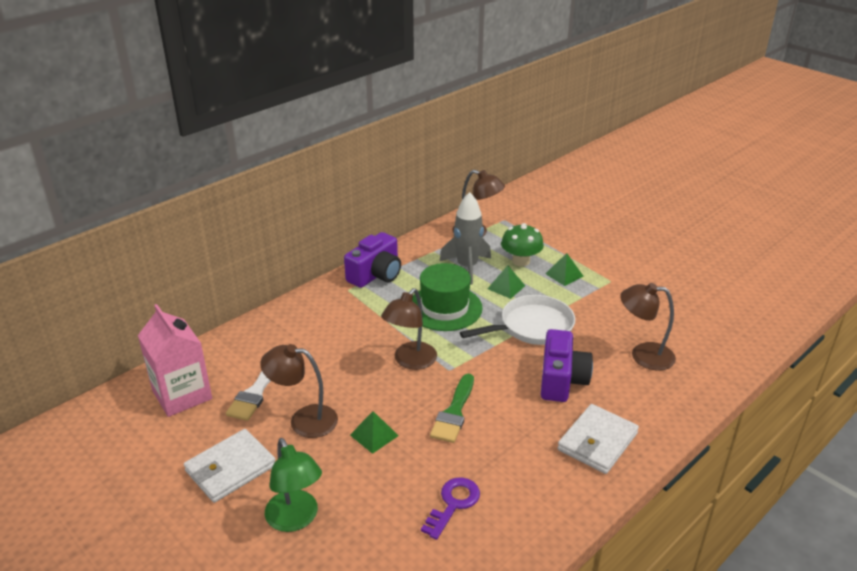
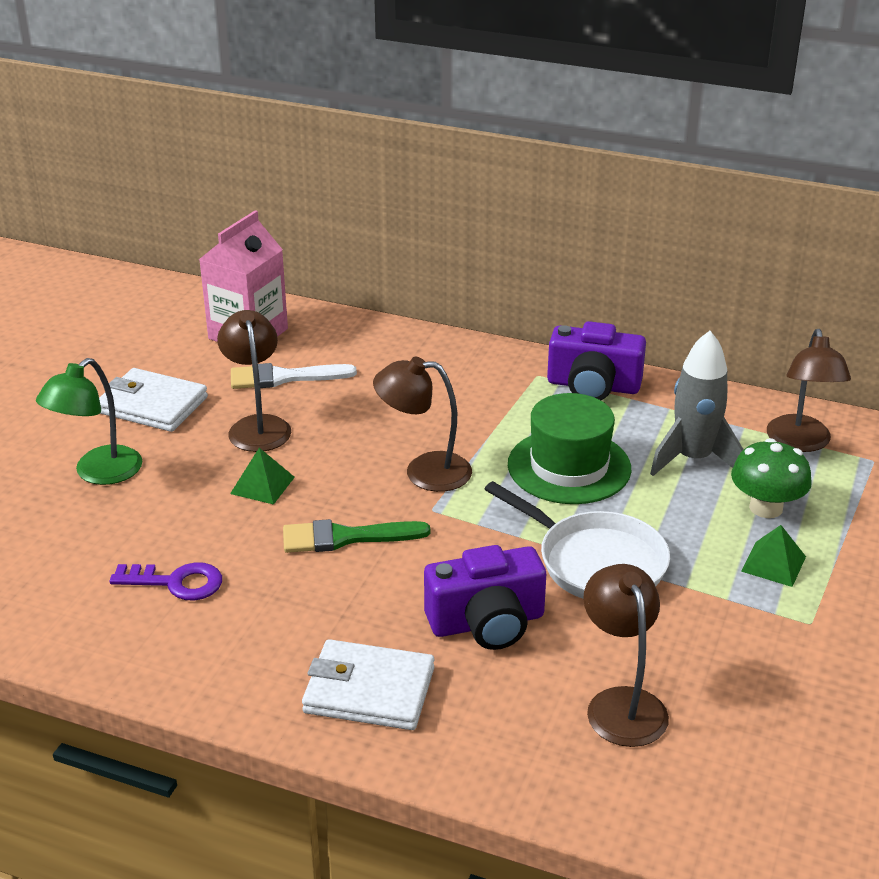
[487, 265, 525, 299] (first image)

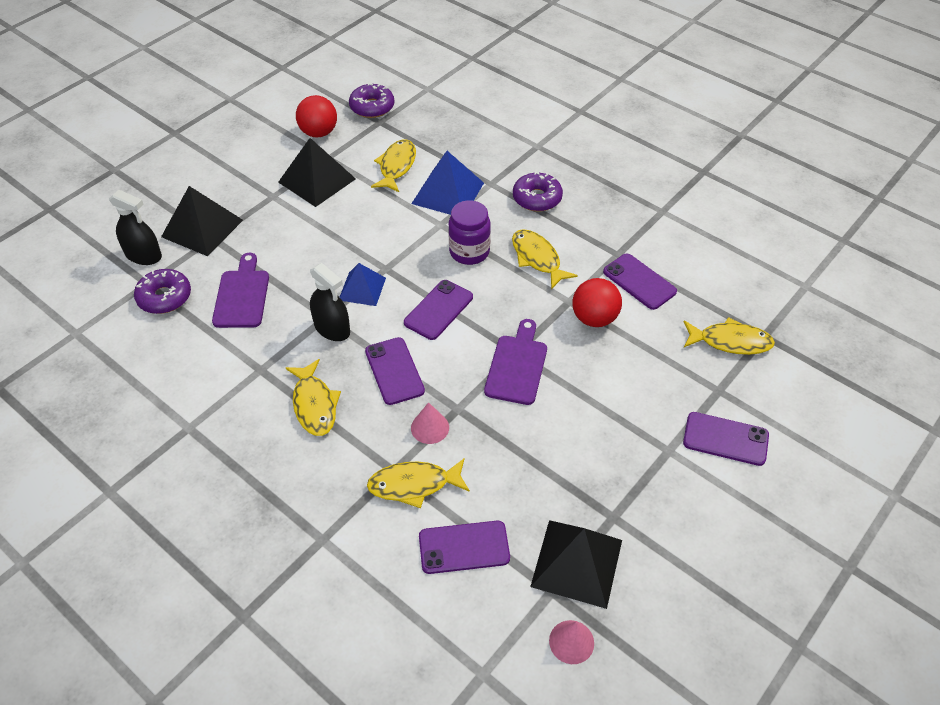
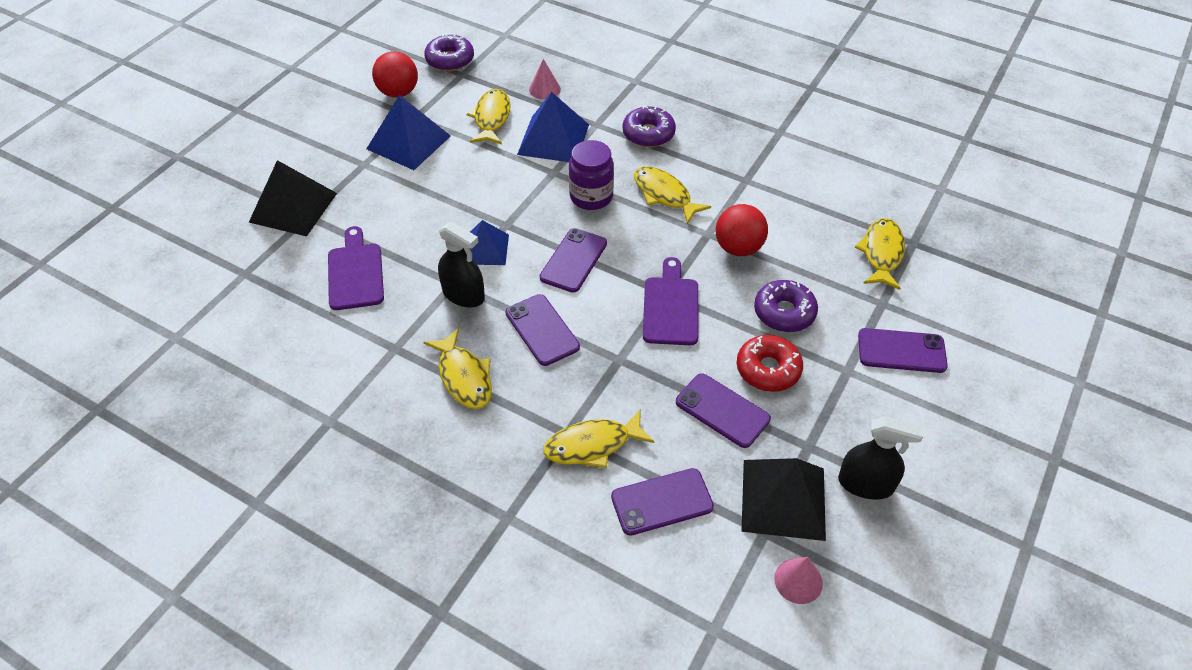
[838, 416, 924, 500]
[754, 280, 818, 332]
[366, 95, 451, 170]
[529, 59, 561, 99]
[676, 373, 771, 448]
[855, 218, 905, 290]
[737, 335, 803, 392]

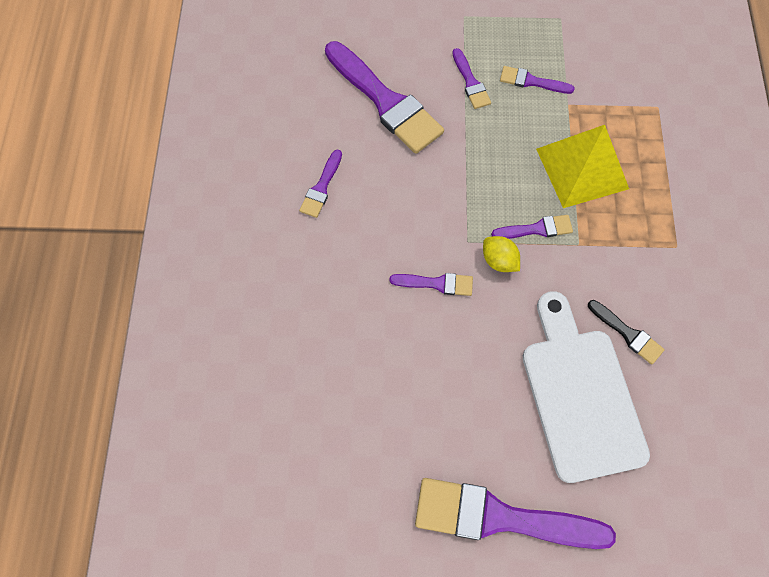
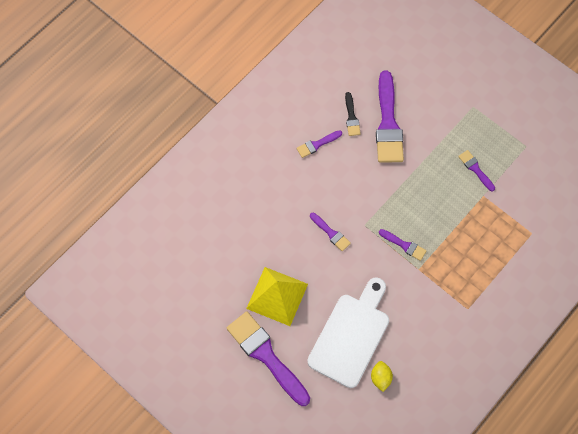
[452, 48, 491, 109] (first image)
[371, 361, 393, 392]
[246, 267, 308, 326]
[345, 92, 361, 136]

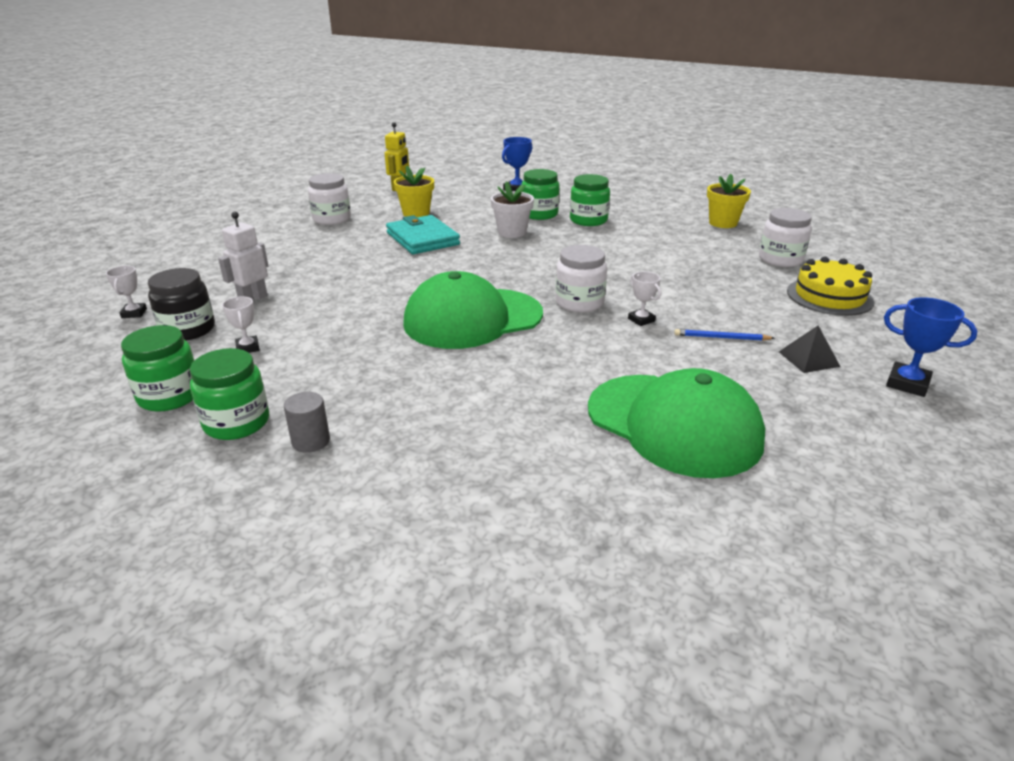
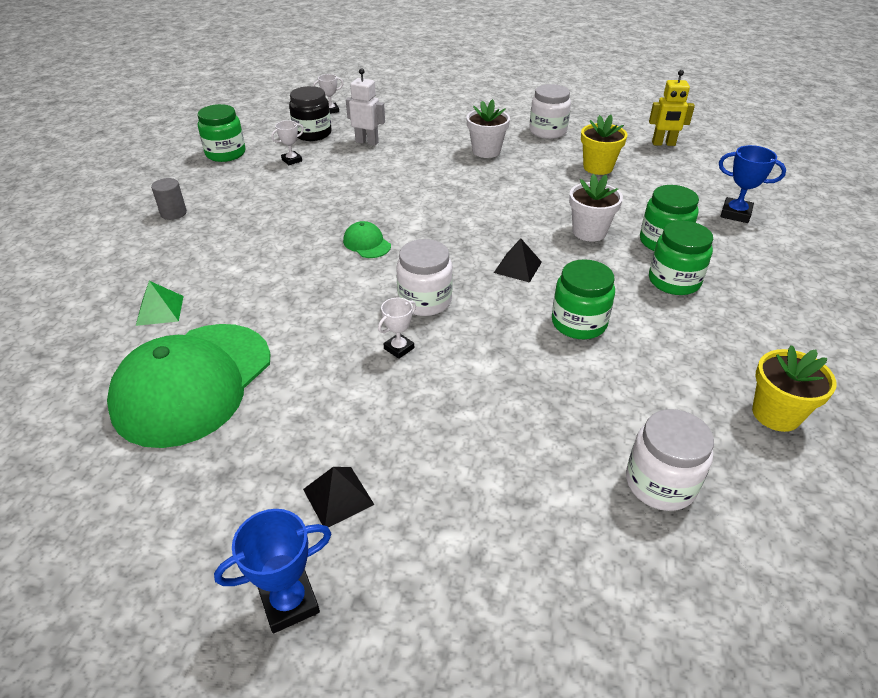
[552, 259, 615, 339]
[386, 215, 460, 254] (first image)
[343, 221, 391, 258]
[674, 329, 775, 341] (first image)
[787, 257, 874, 316] (first image)
[214, 509, 332, 633]
[136, 281, 184, 326]
[466, 99, 510, 158]
[494, 239, 542, 283]

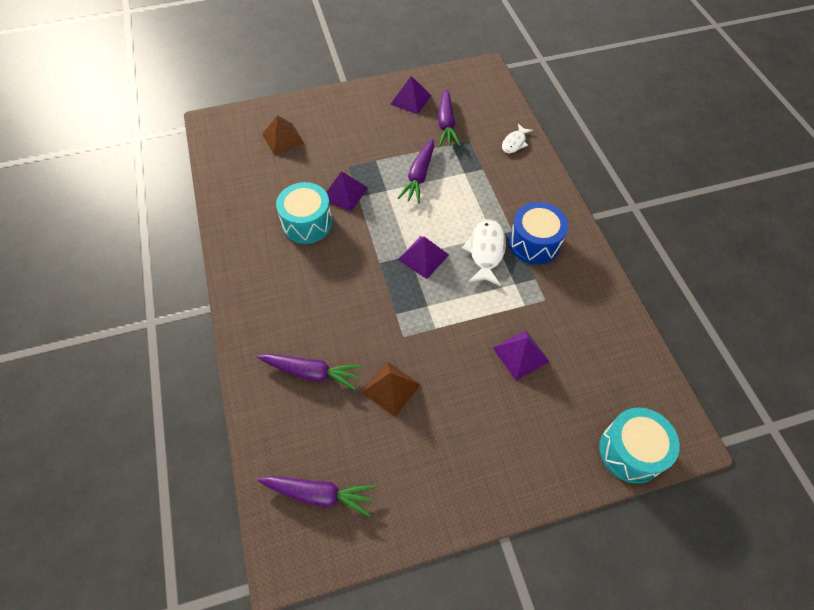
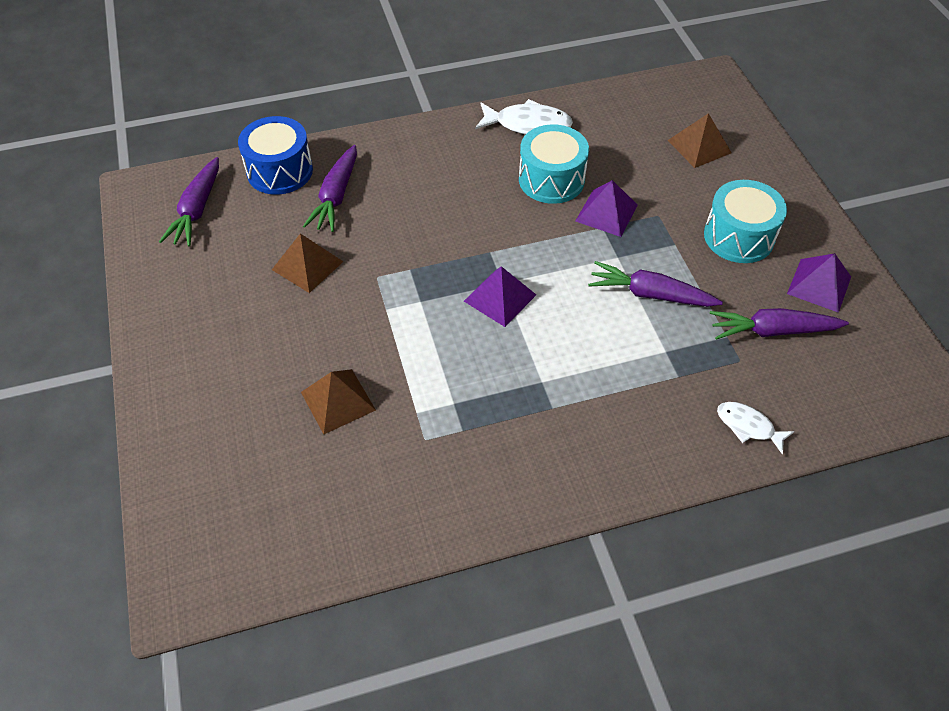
[475, 99, 573, 134]
[301, 369, 376, 434]
[238, 116, 313, 195]
[704, 180, 787, 263]

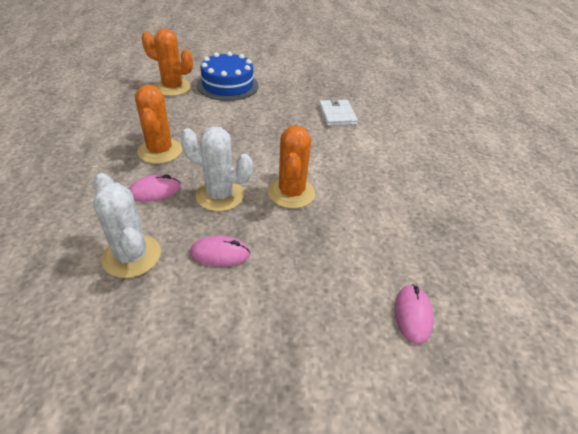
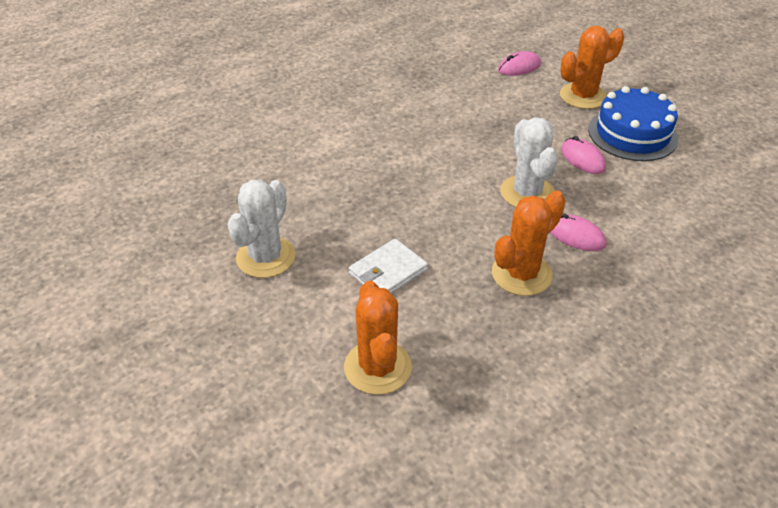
[227, 180, 296, 278]
[588, 86, 678, 161]
[560, 26, 624, 109]
[349, 239, 428, 294]

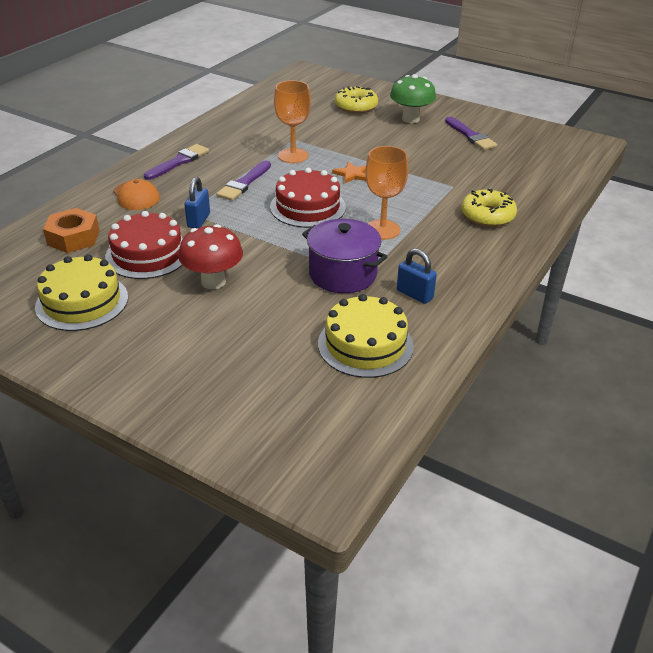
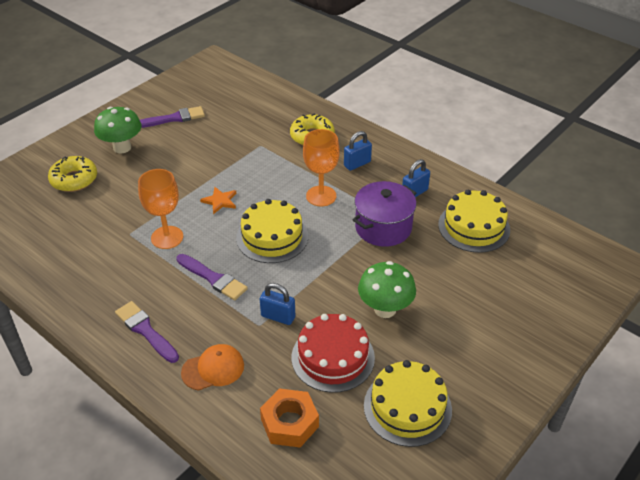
[358, 261, 416, 318]
[236, 199, 308, 263]
[344, 131, 372, 171]

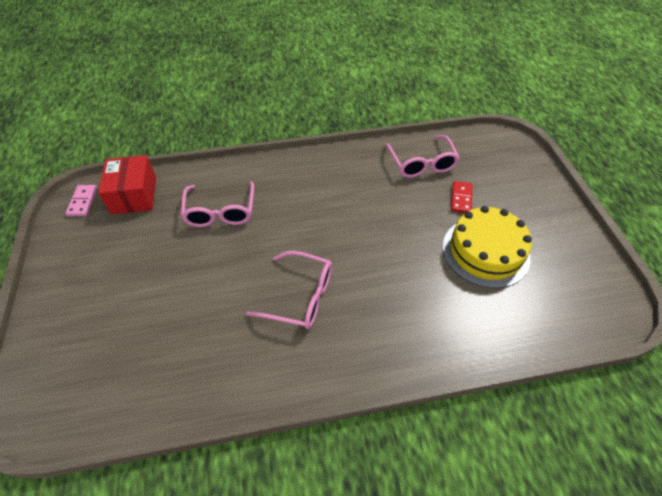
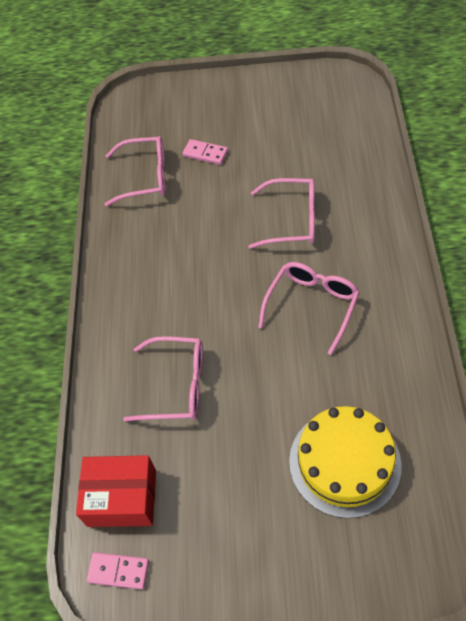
[289, 406, 402, 518]
[182, 139, 228, 165]
[248, 178, 315, 249]

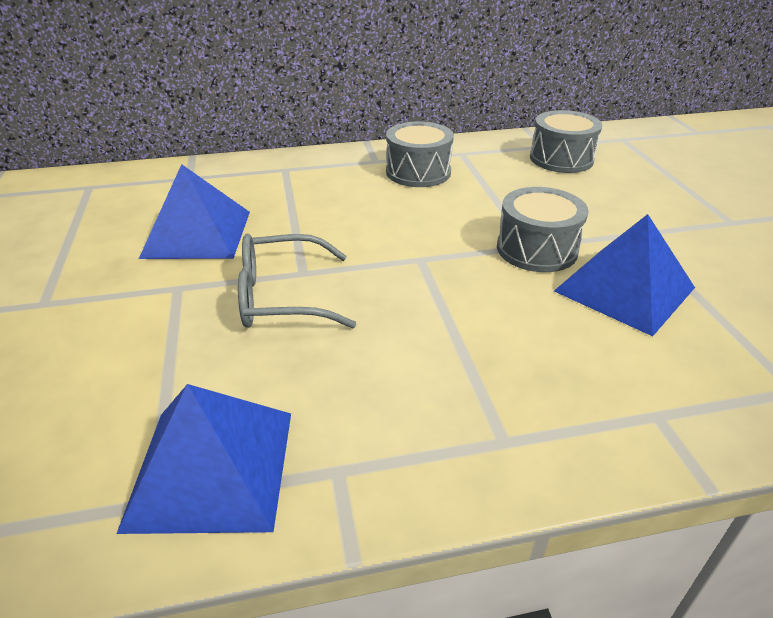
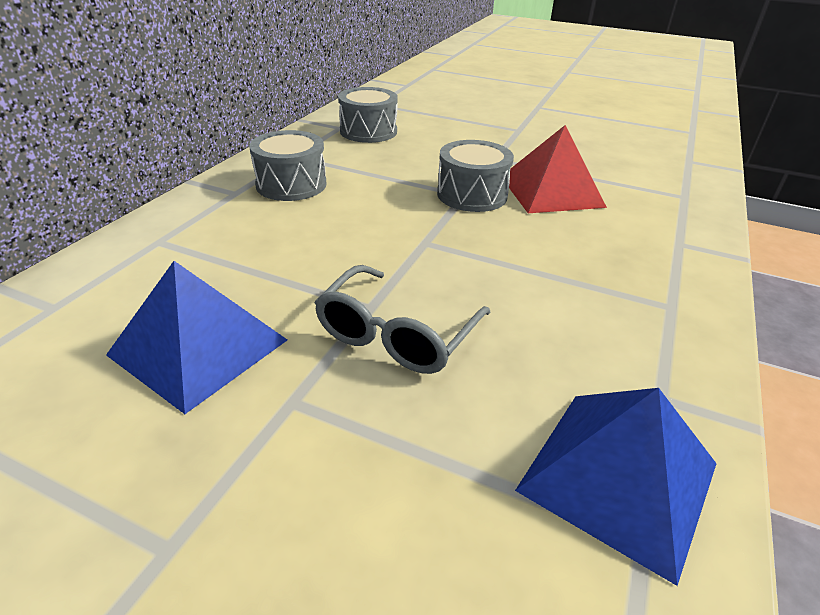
[509, 125, 607, 213]

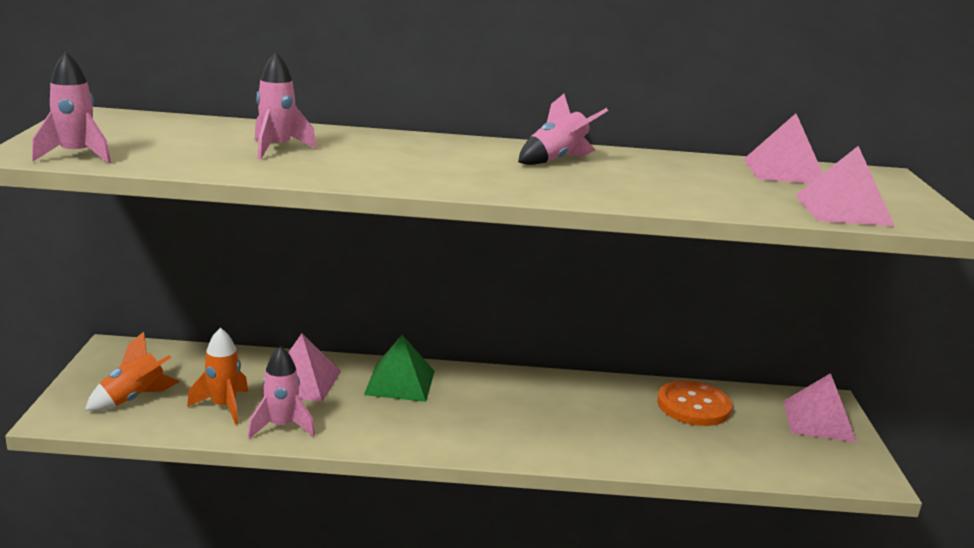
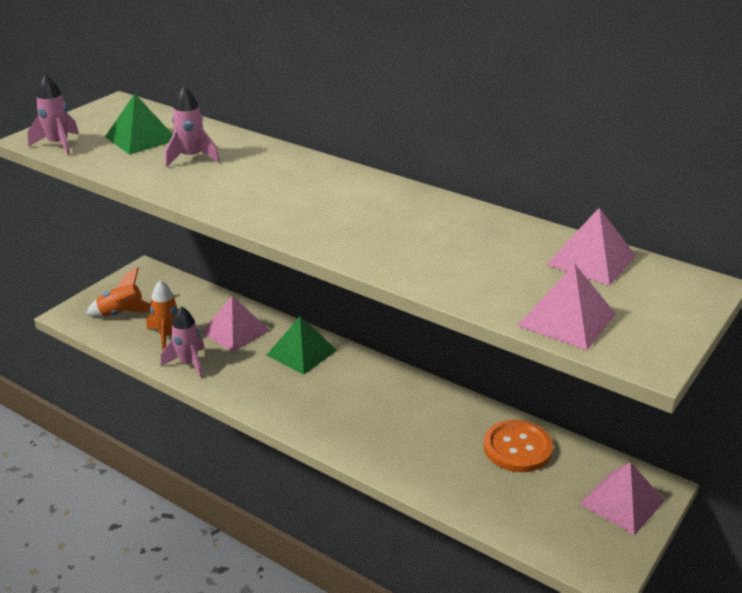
[518, 94, 608, 165] (first image)
[105, 94, 173, 155]

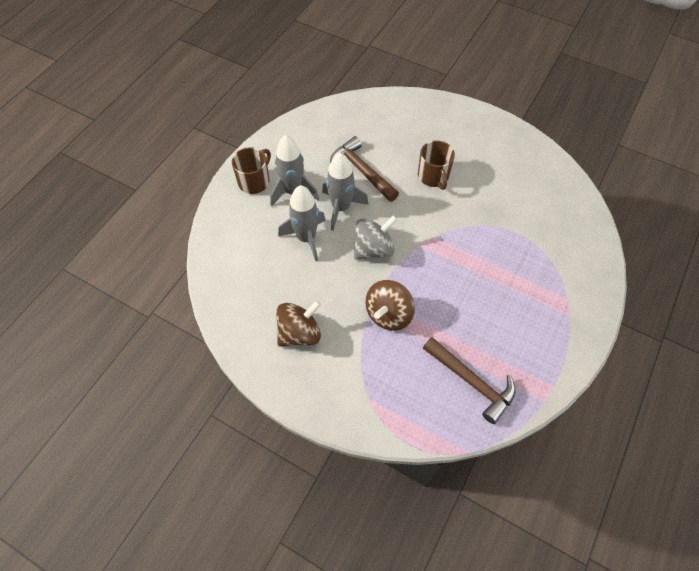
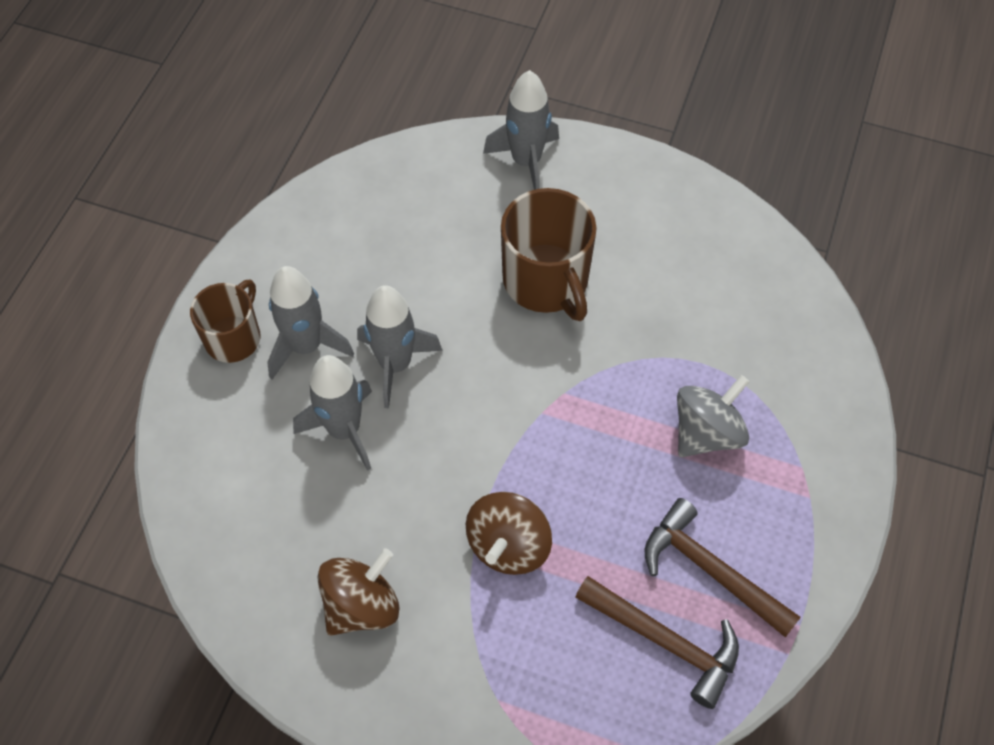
[645, 498, 801, 638]
[677, 375, 750, 457]
[501, 188, 597, 321]
[483, 70, 559, 190]

